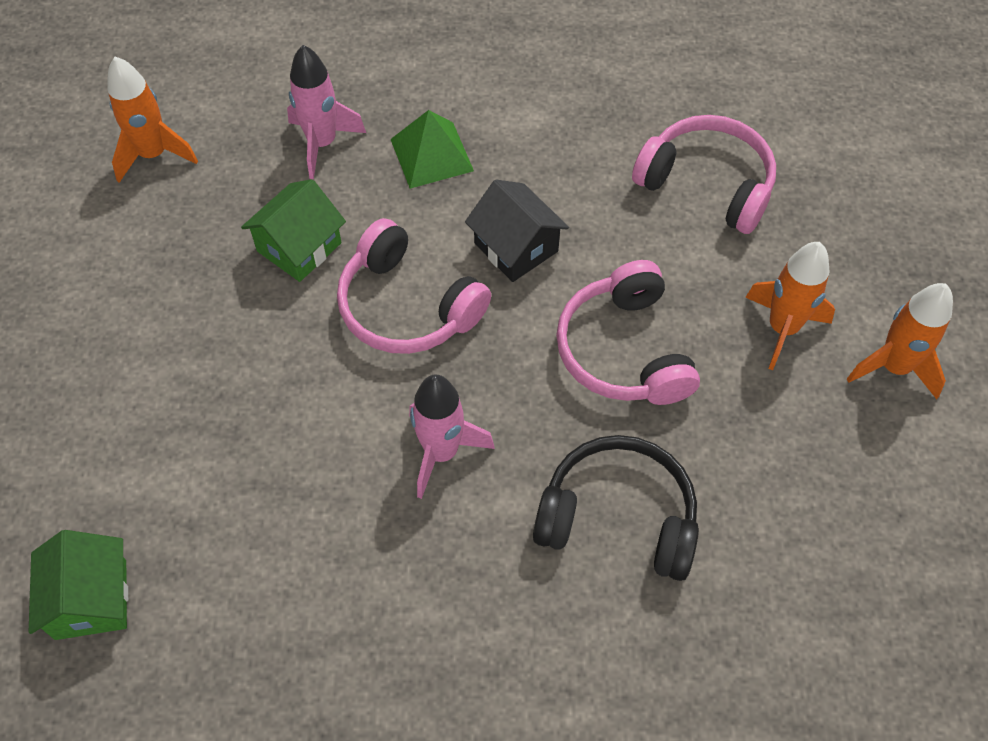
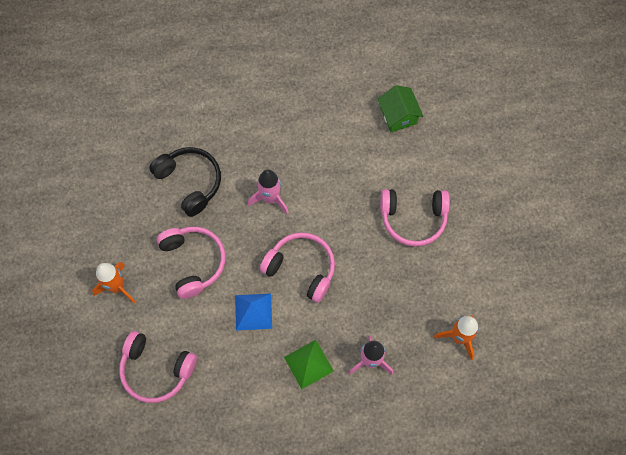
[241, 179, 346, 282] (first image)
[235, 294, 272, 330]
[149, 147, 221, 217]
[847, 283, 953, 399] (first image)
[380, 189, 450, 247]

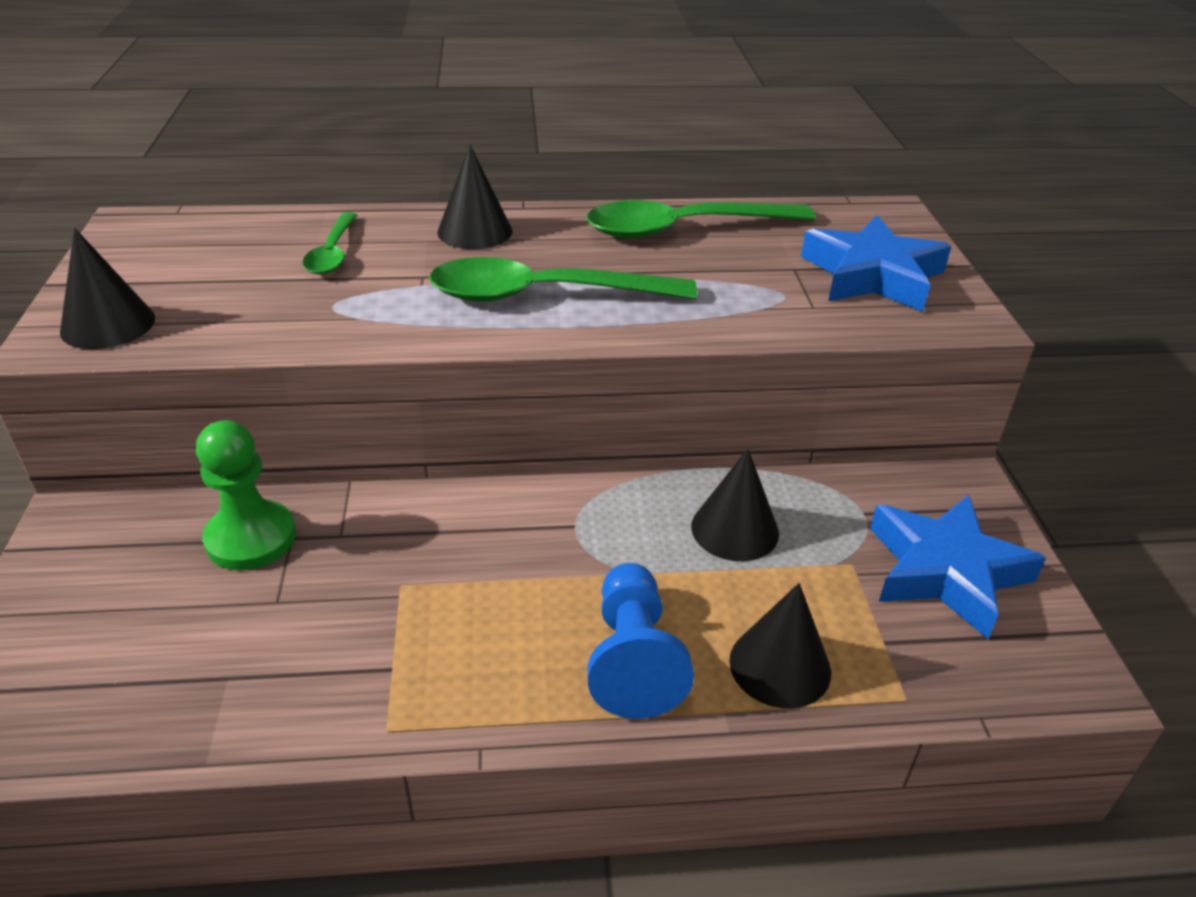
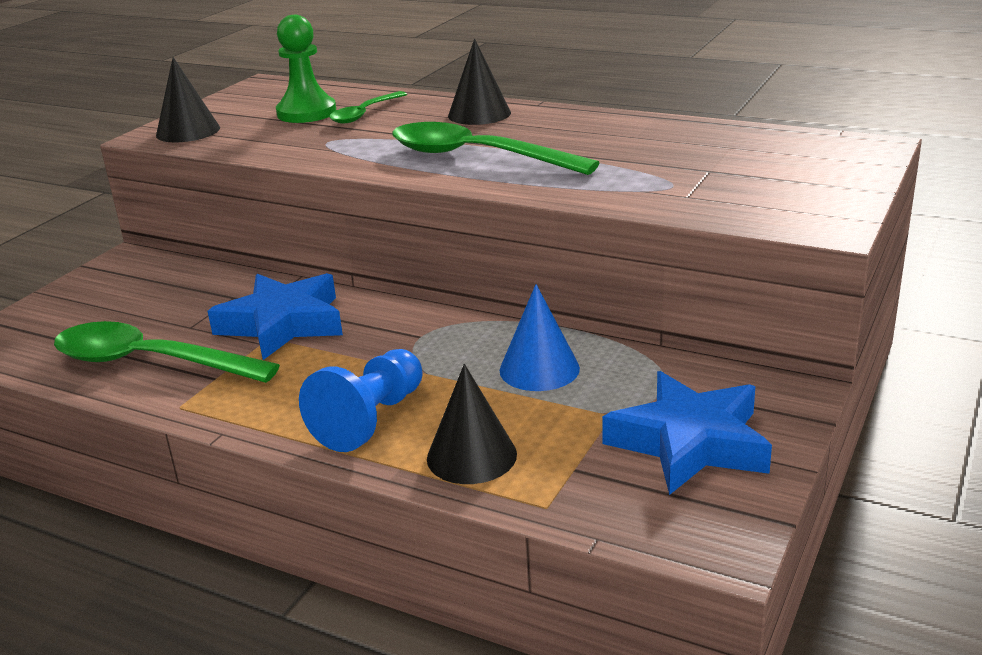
[276, 15, 336, 123]
[54, 321, 280, 383]
[500, 284, 580, 391]
[208, 273, 343, 360]

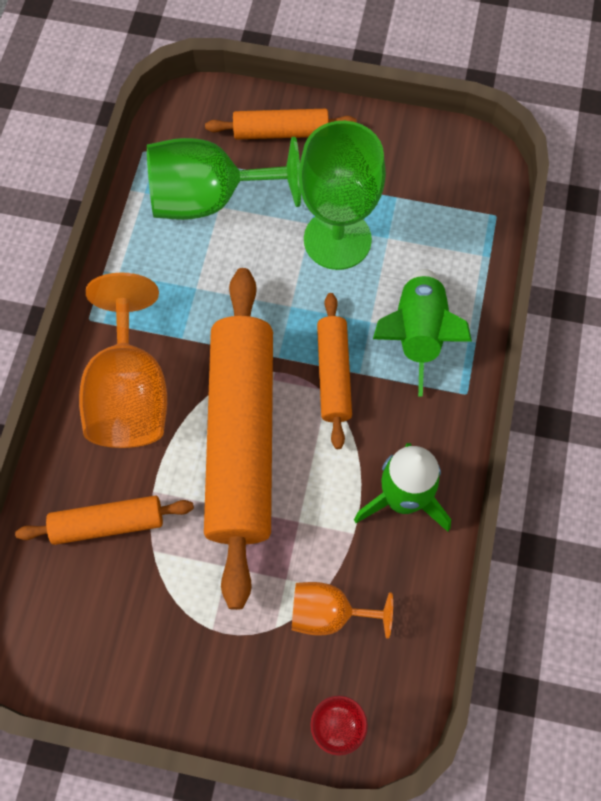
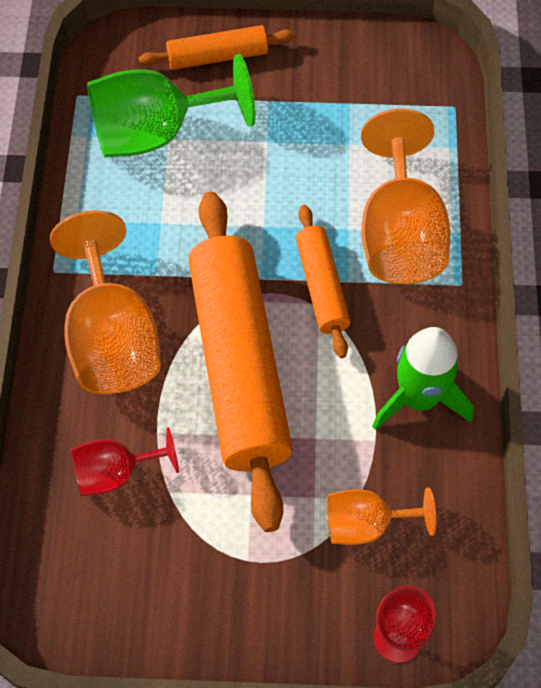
[71, 427, 179, 496]
[299, 121, 386, 270] (first image)
[361, 109, 450, 284]

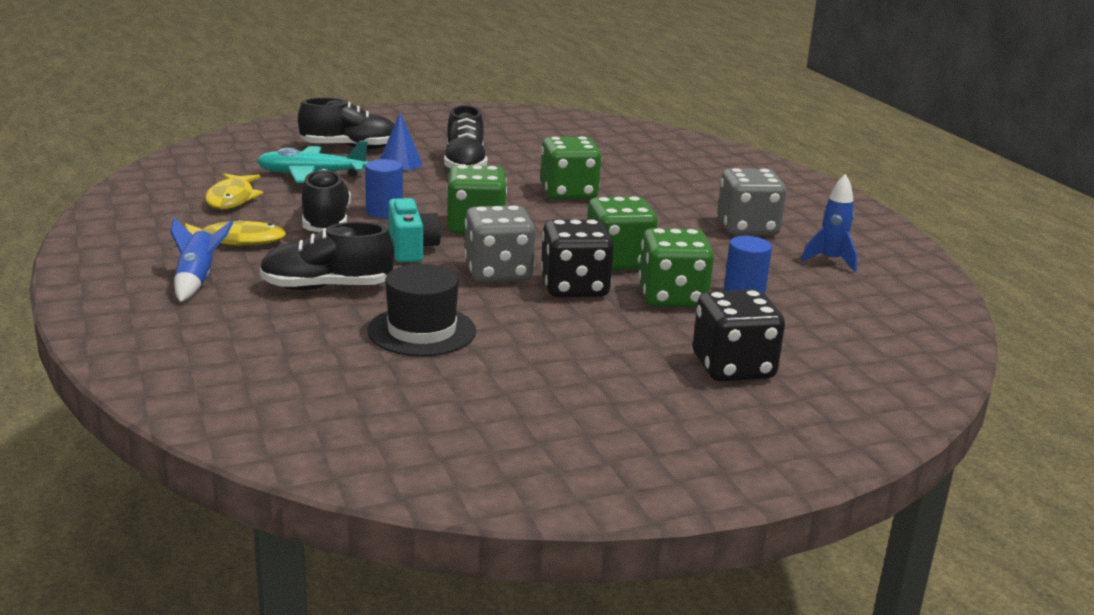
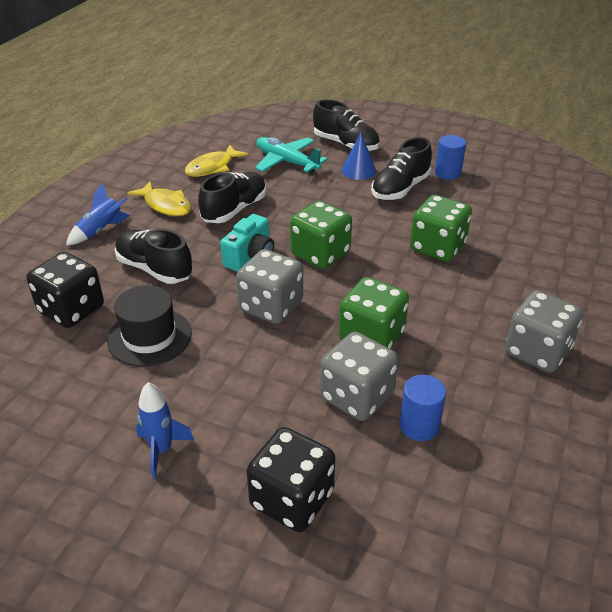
[435, 135, 466, 180]
[27, 252, 104, 328]
[320, 331, 398, 421]
[136, 382, 194, 478]

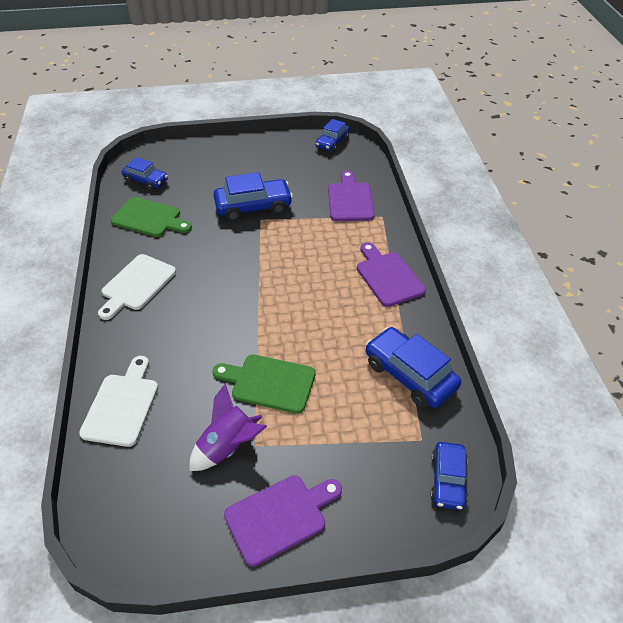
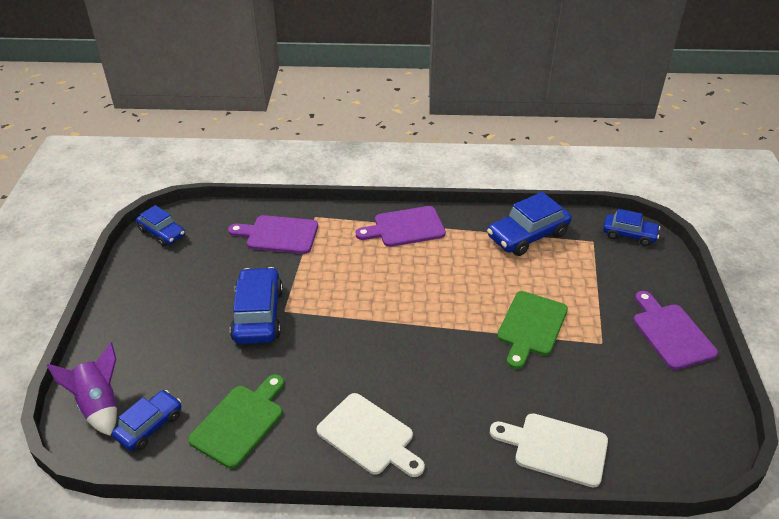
[47, 342, 117, 436]

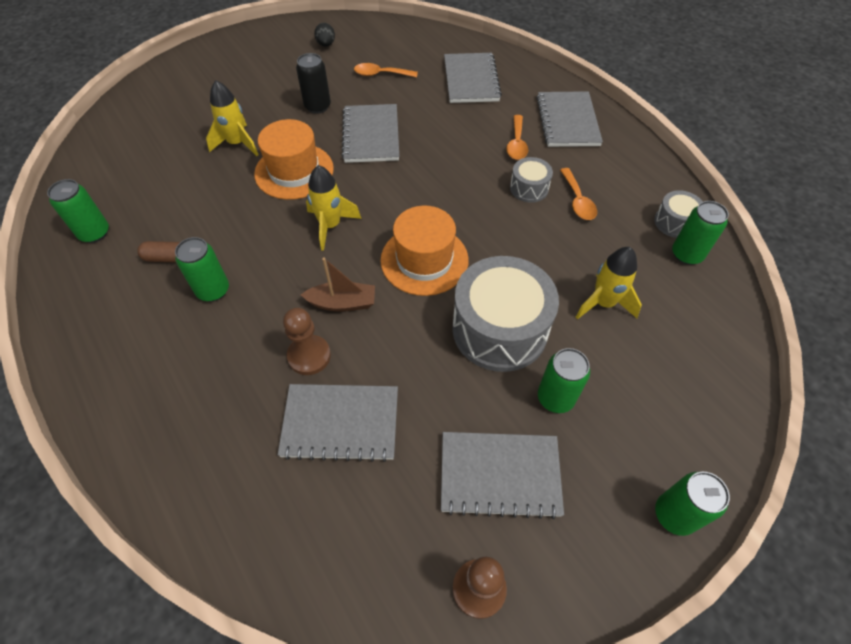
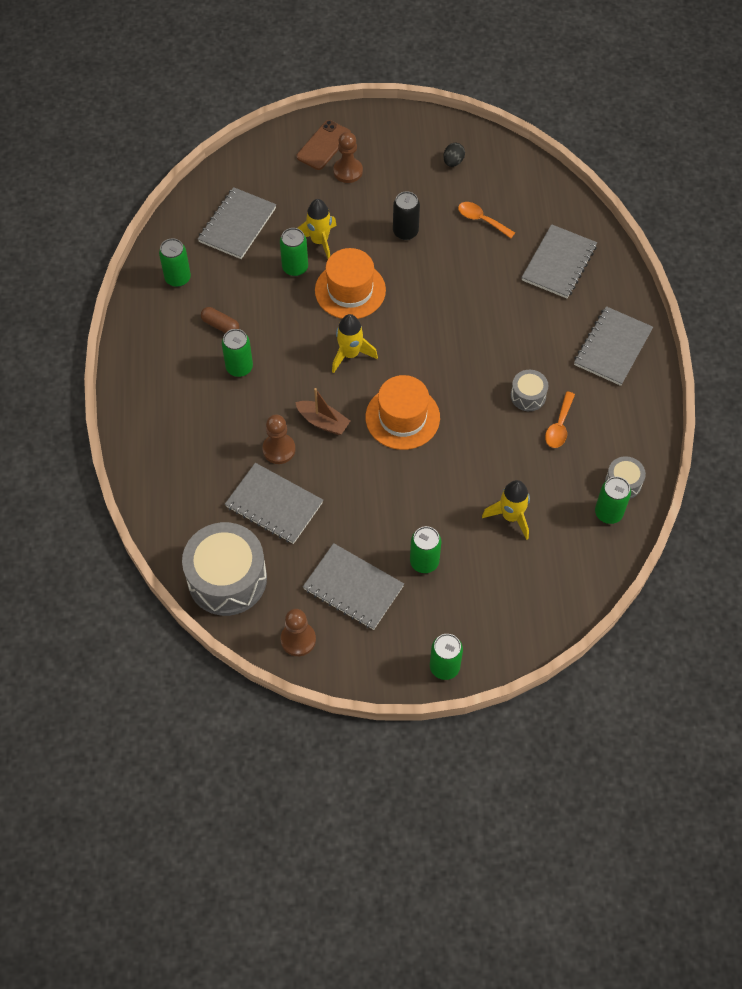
[198, 187, 276, 259]
[182, 522, 267, 616]
[506, 115, 528, 160] (first image)
[280, 228, 308, 276]
[296, 120, 351, 170]
[333, 132, 363, 183]

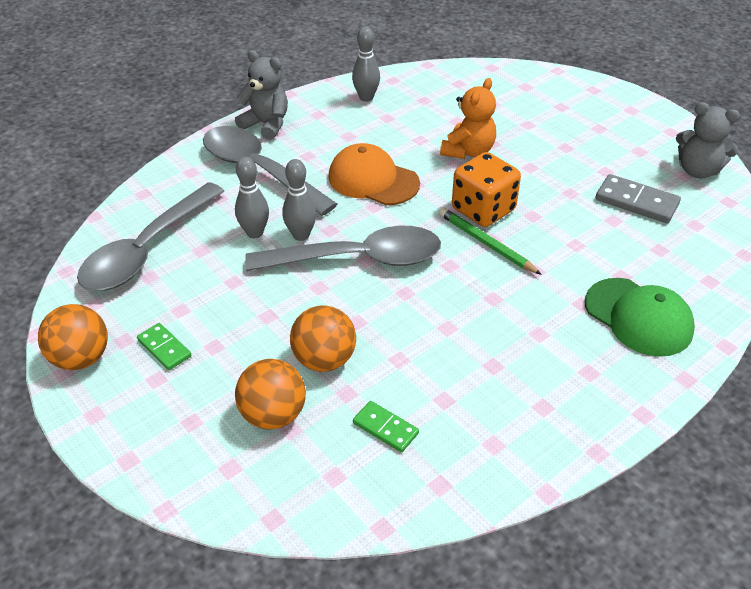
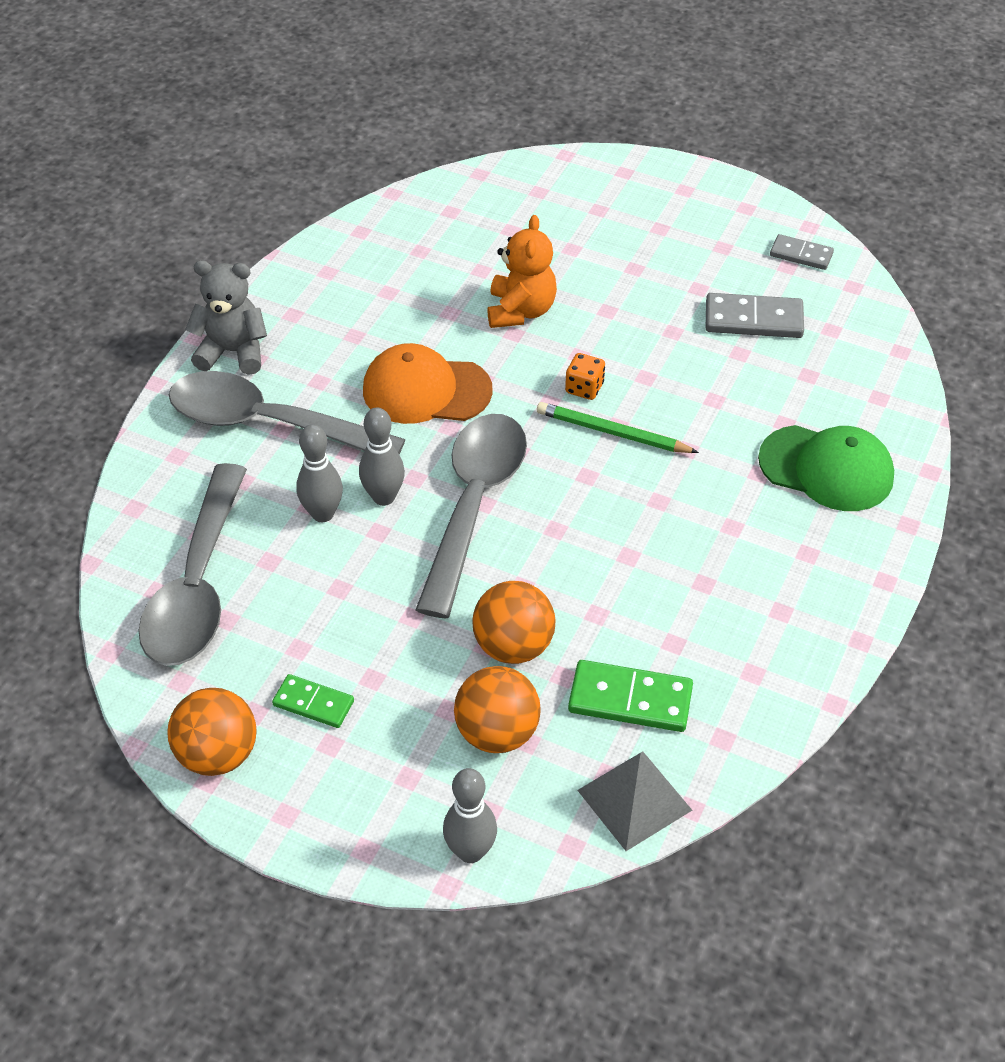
[415, 414, 527, 618]
[443, 768, 497, 863]
[568, 660, 693, 732]
[565, 353, 605, 400]
[770, 234, 834, 270]
[577, 752, 692, 851]

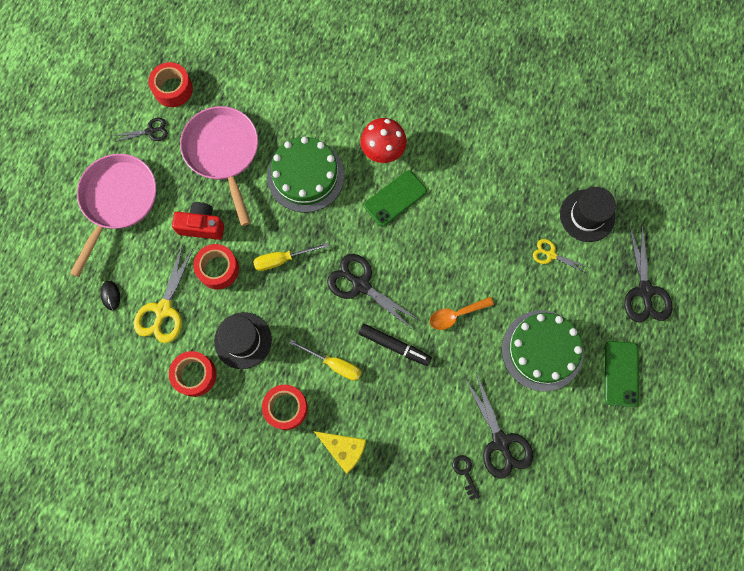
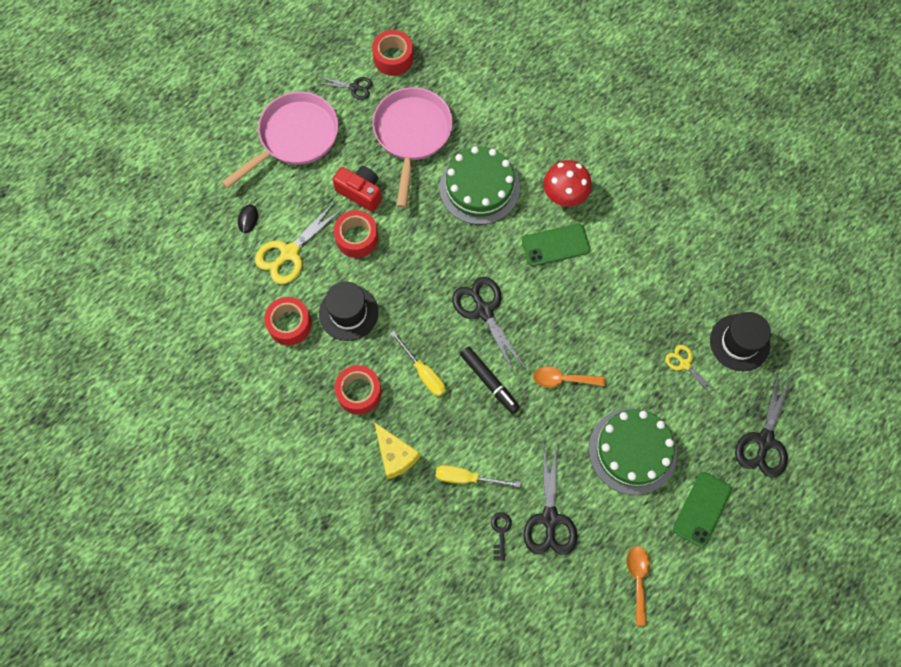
[436, 465, 521, 487]
[627, 546, 650, 626]

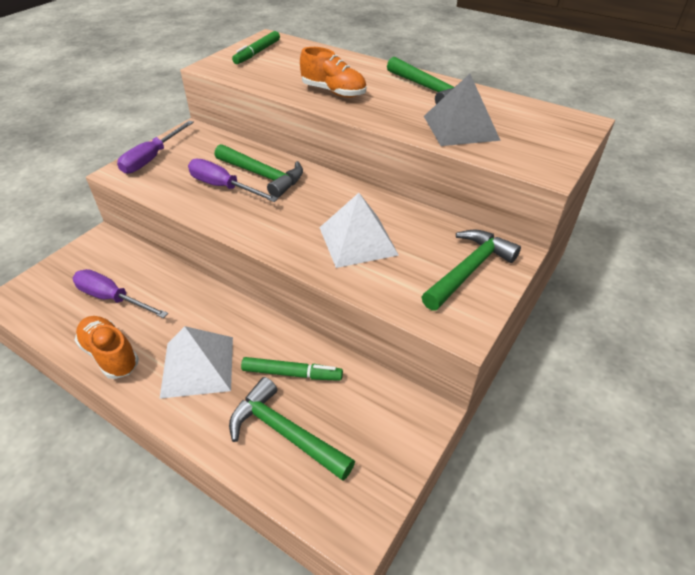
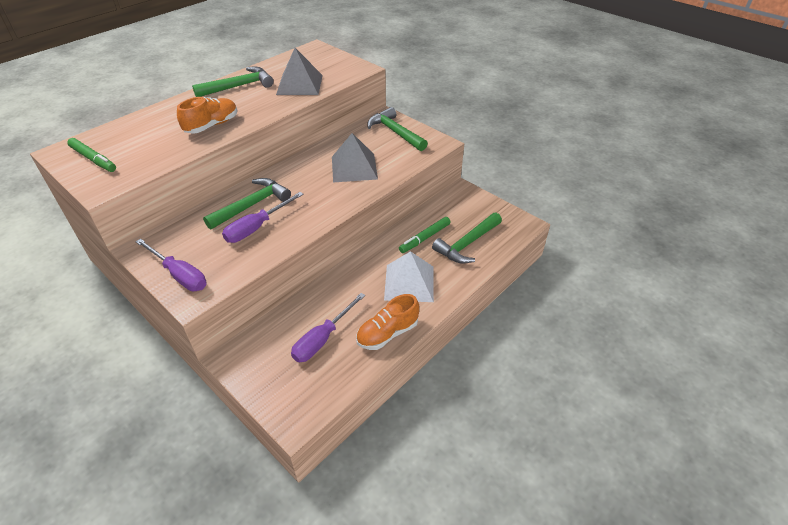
[399, 217, 451, 253]
[332, 133, 378, 182]

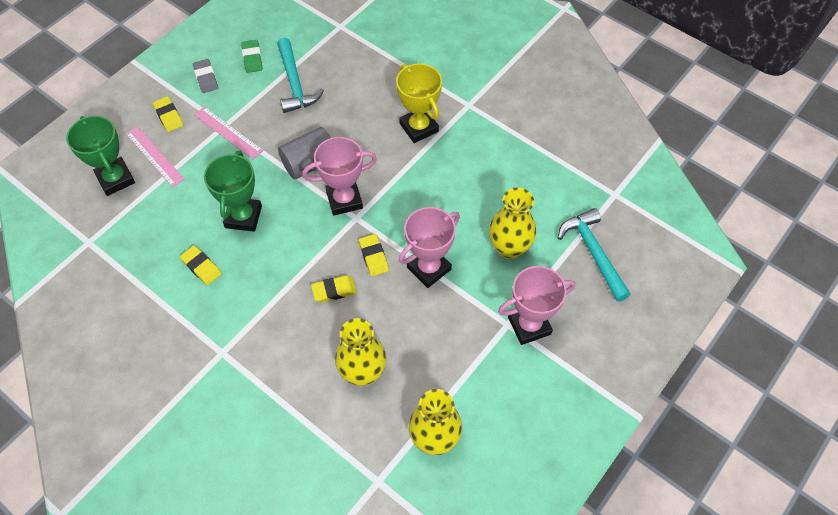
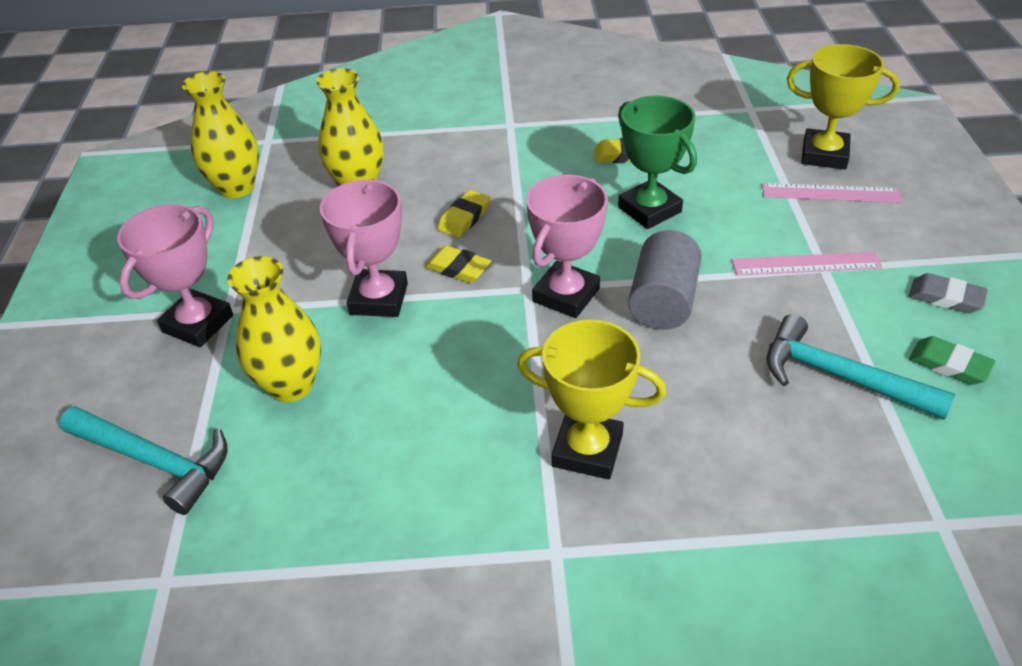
[787, 44, 900, 169]
[153, 96, 183, 132] (first image)

